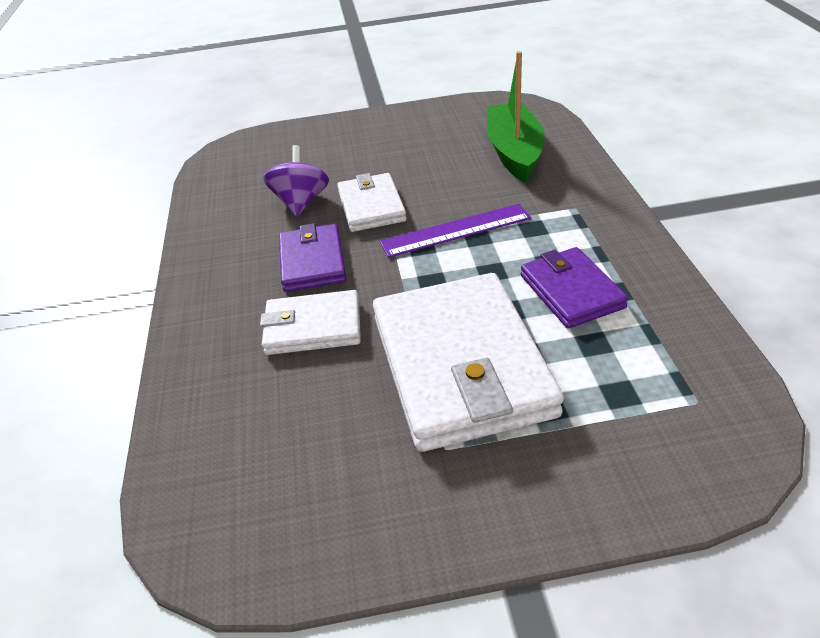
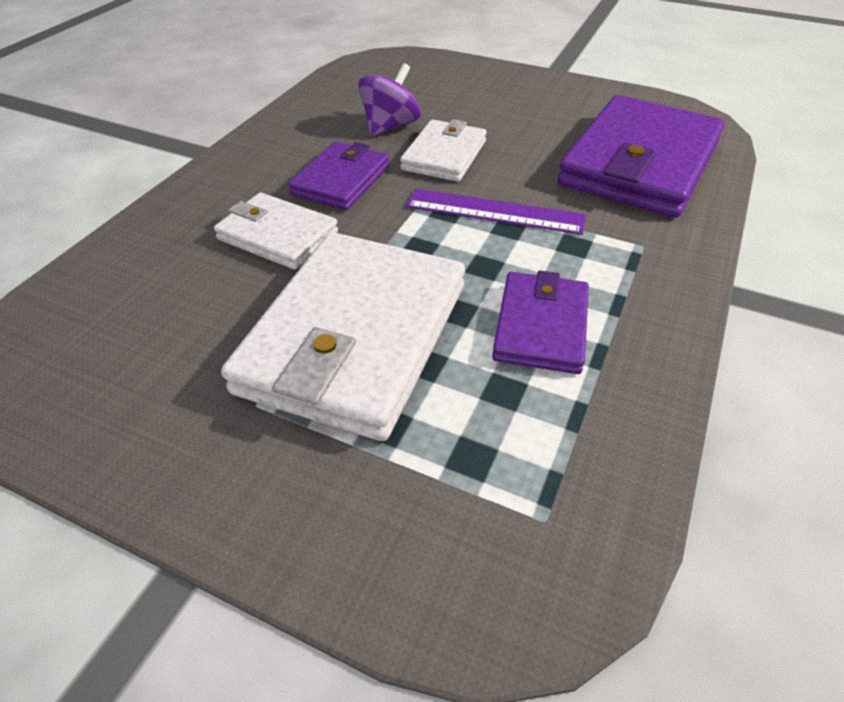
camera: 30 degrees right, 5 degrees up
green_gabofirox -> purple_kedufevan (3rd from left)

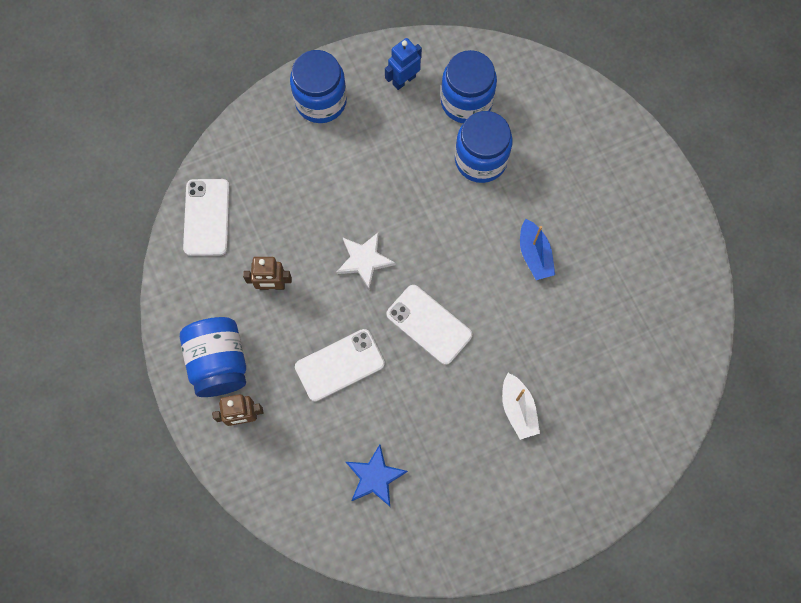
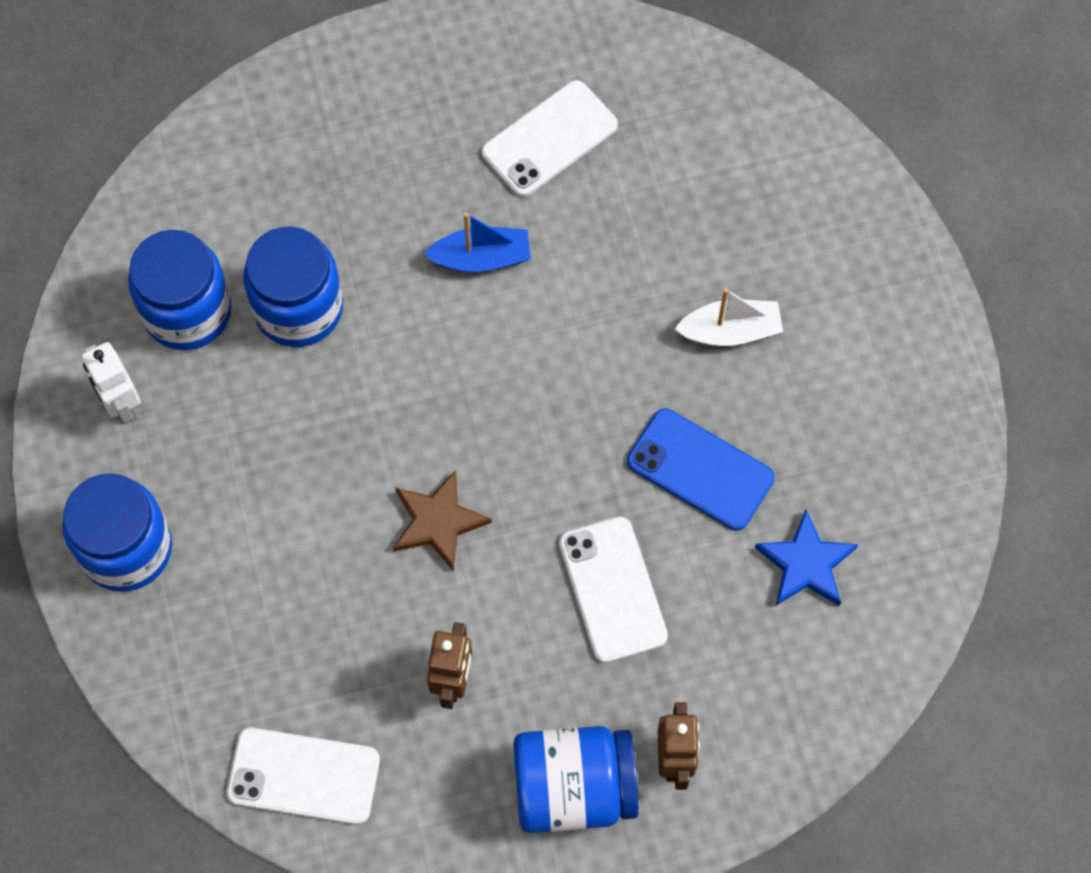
camera: 80 degrees left, 5 degrees down
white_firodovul -> brown_firodovul
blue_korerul -> white_korerul
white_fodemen (3rd from left in the first image) -> white_fodemen (2nd from left), moved
none -> blue_fodemen

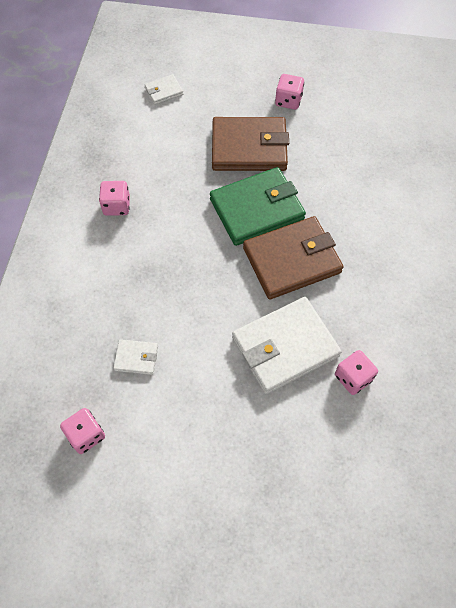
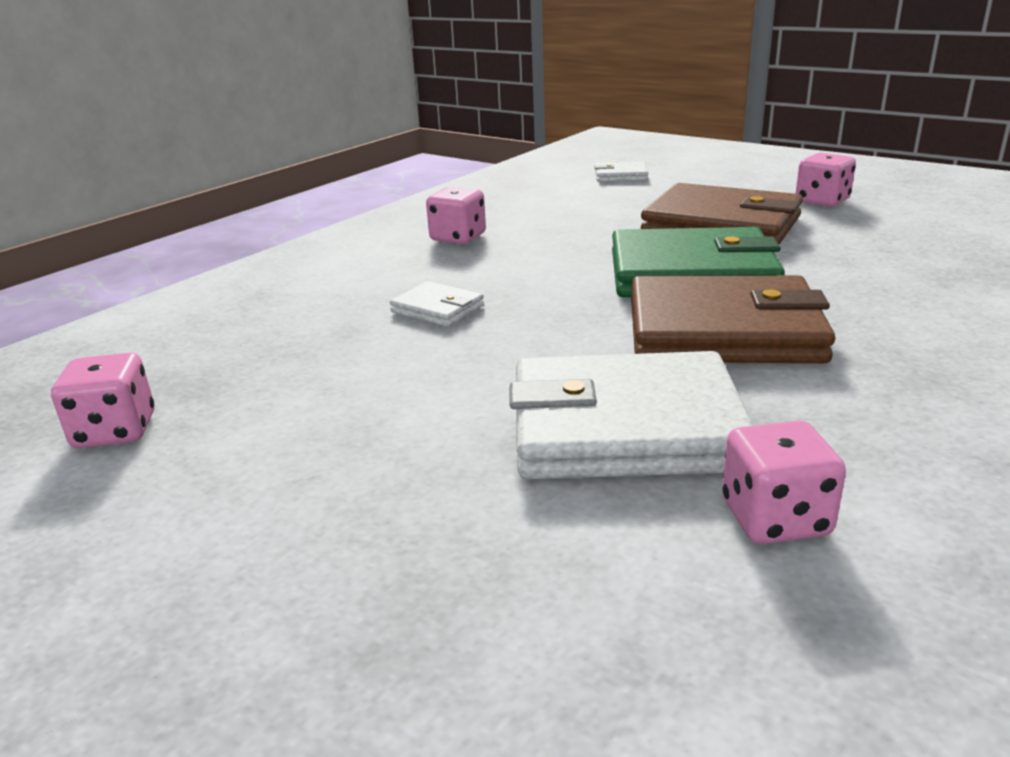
camera: 30 degrees right, 35 degrees down
white_kedufevan (1st from left), moved

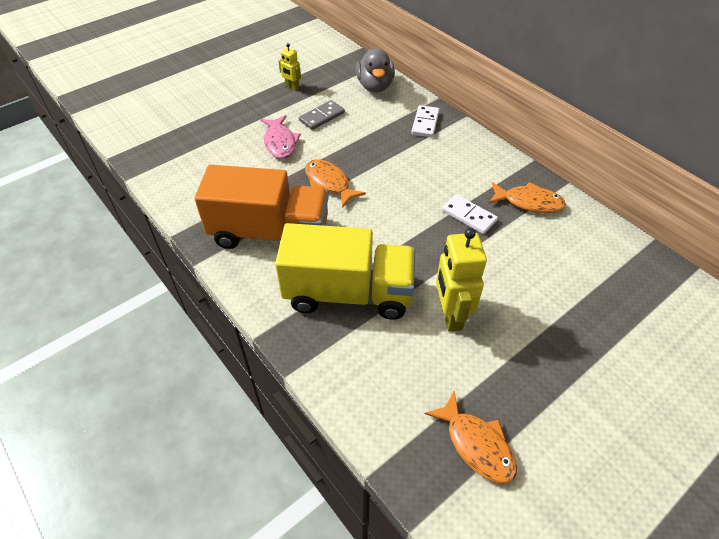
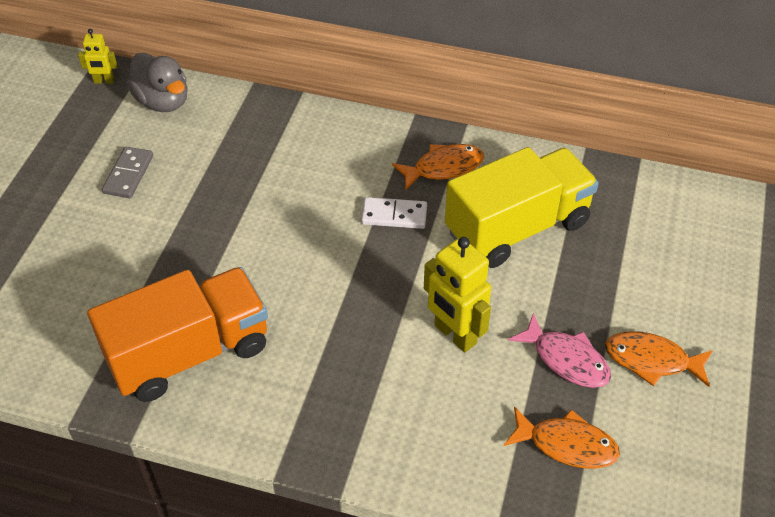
camera: 35 degrees left, 0 degrees up
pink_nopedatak, moved
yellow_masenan, moved
yellow_korerul (1st from left), moved
orange_nopedatak (1st from left in the first image) -> orange_nopedatak (3rd from left), moved
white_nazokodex (1st from left) -> none

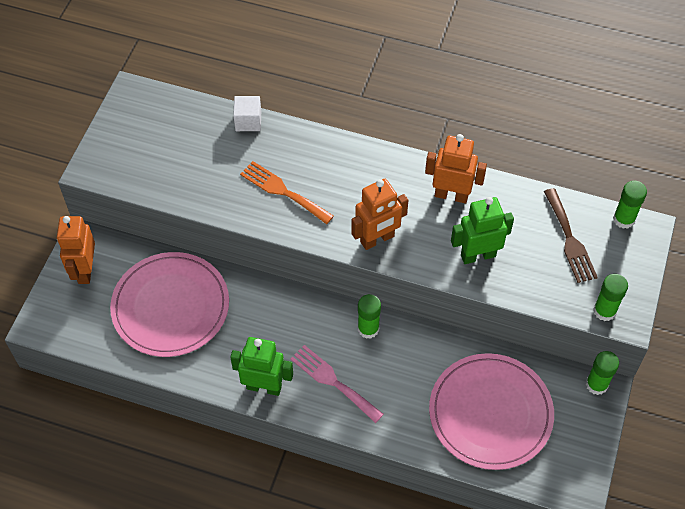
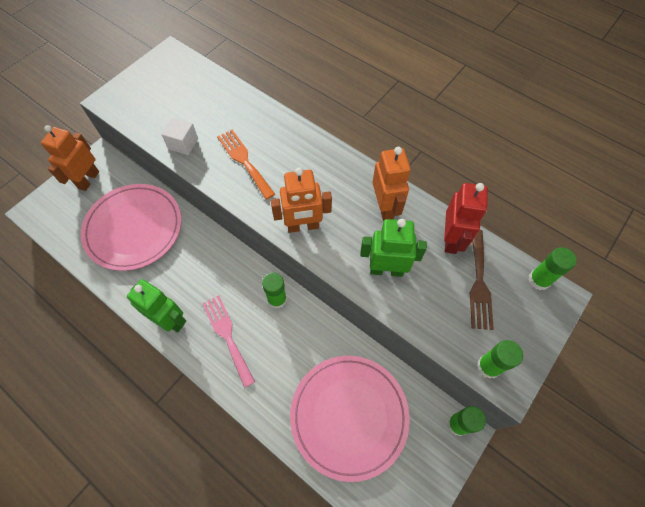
camera: 20 degrees right, 5 degrees up
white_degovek, moved
orange_korerul (3rd from left), 45 degrees clockwise
none -> red_korerul

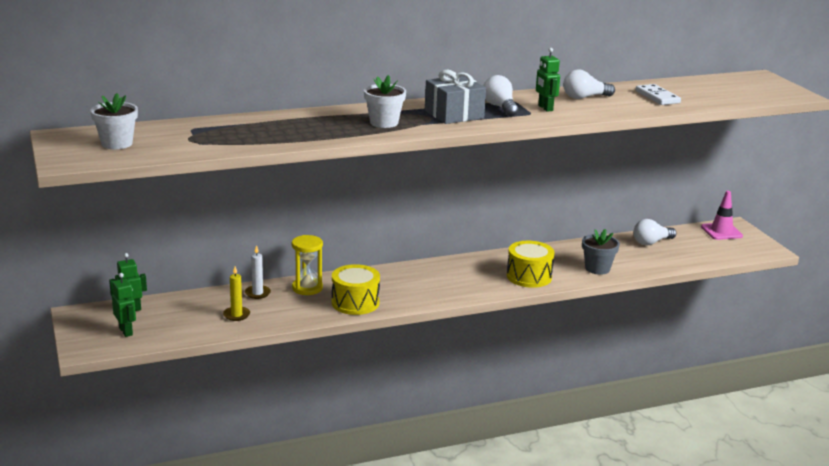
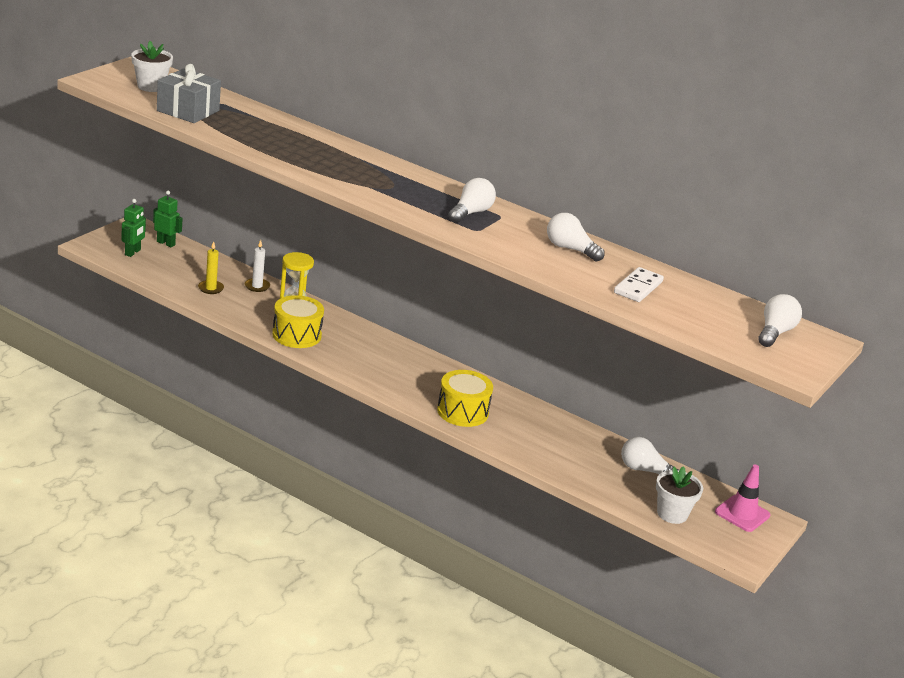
camera: 50 degrees right, 5 degrees up
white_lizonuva (2nd from left), moved
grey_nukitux, moved
green_korerul (3rd from left) -> none
grey_lizonuva -> none
none -> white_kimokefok (4th from left)

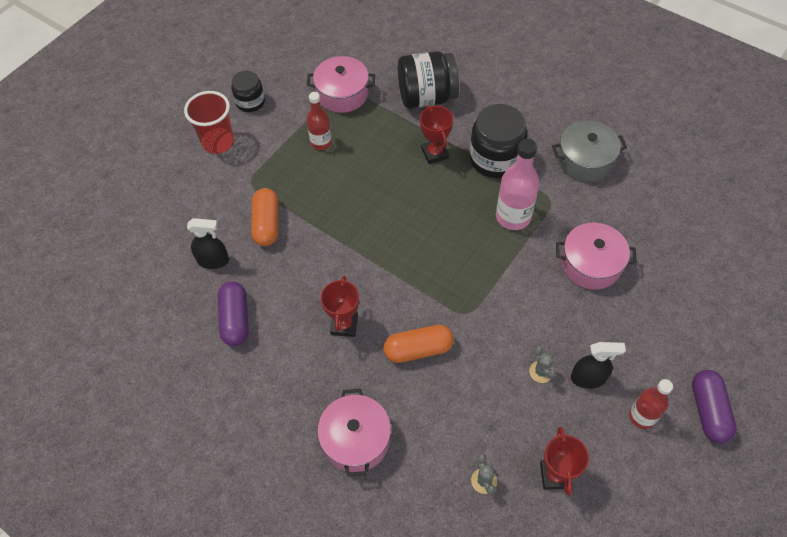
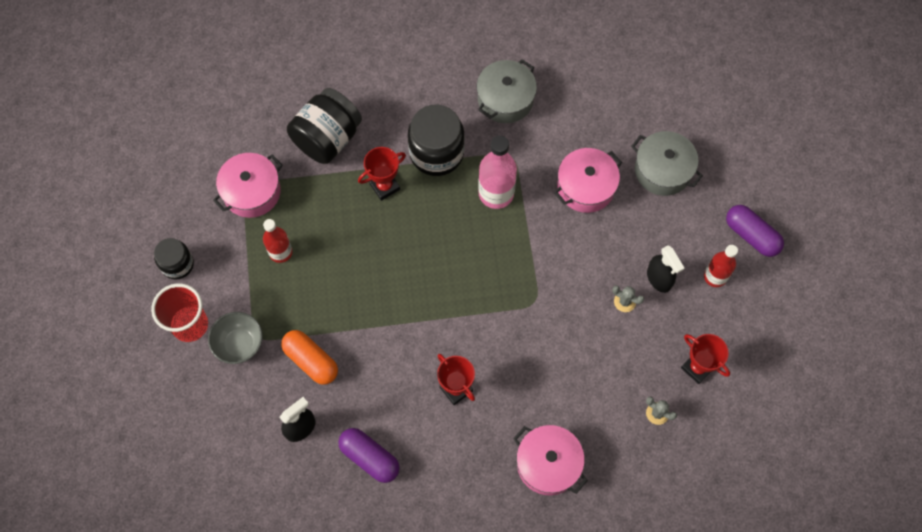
camera: 45 degrees left, 10 degrees up
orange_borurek (2nd from left) -> none
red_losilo (2nd from left in the first image) -> red_losilo (1st from left), 60 degrees counterclockwise
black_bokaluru (2nd from left), 105 degrees clockwise
none -> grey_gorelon
none -> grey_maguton (2nd from left)

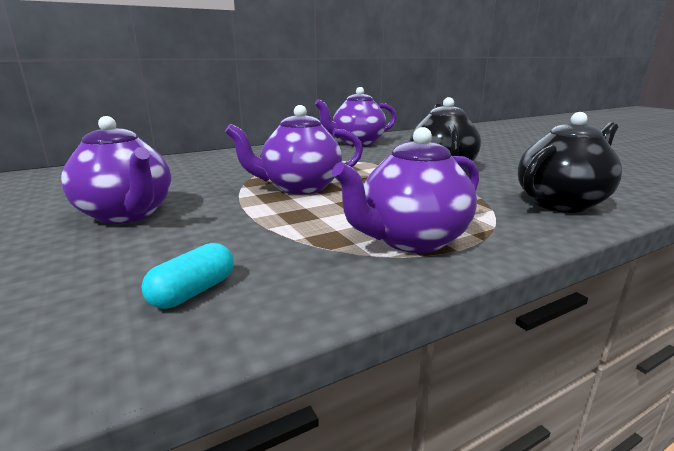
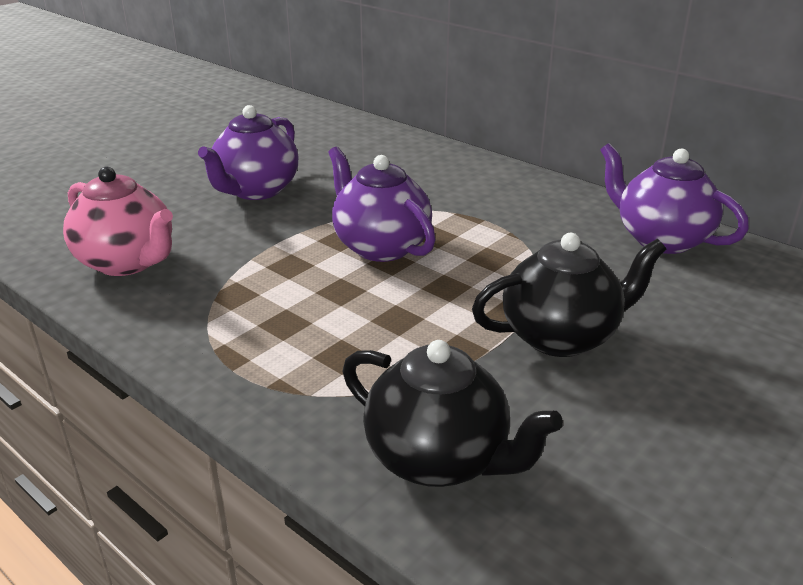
camera: 70 degrees right, 10 degrees up
turquoise_borurek -> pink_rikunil
purple_rikunil (4th from left) -> none

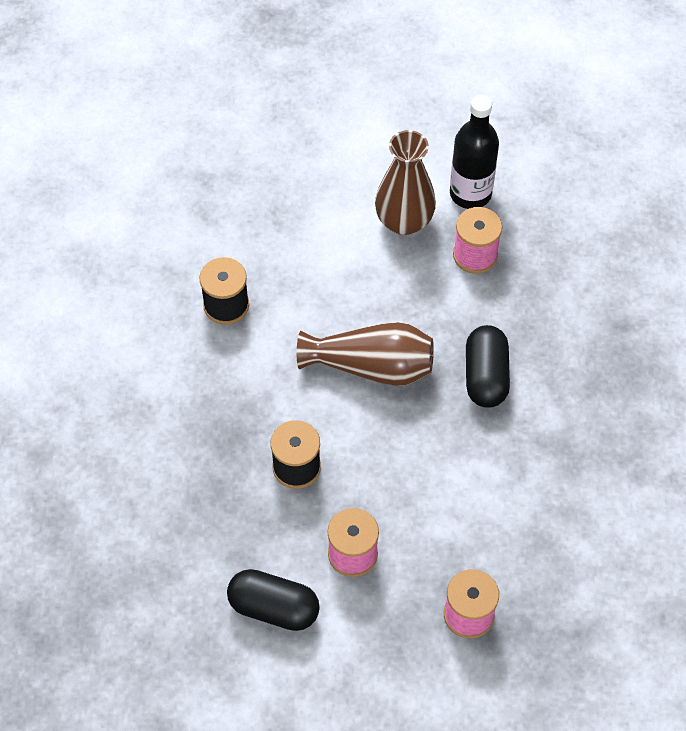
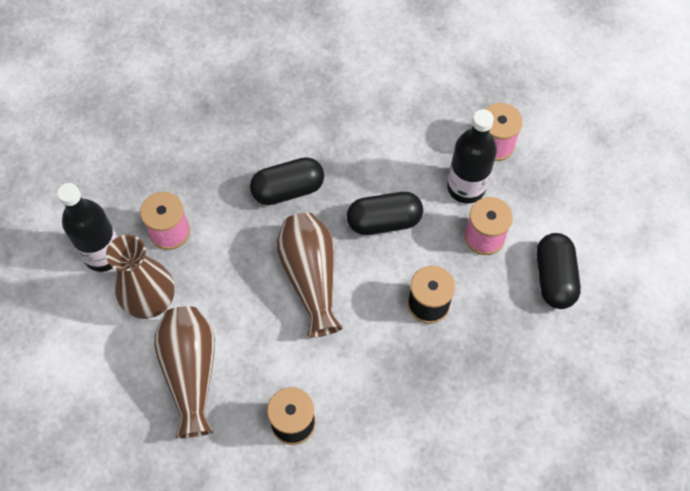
camera: 110 degrees left, 5 degrees up
none -> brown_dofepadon (2nd from left)
none -> black_borurek (2nd from left)
none -> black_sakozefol (2nd from left)

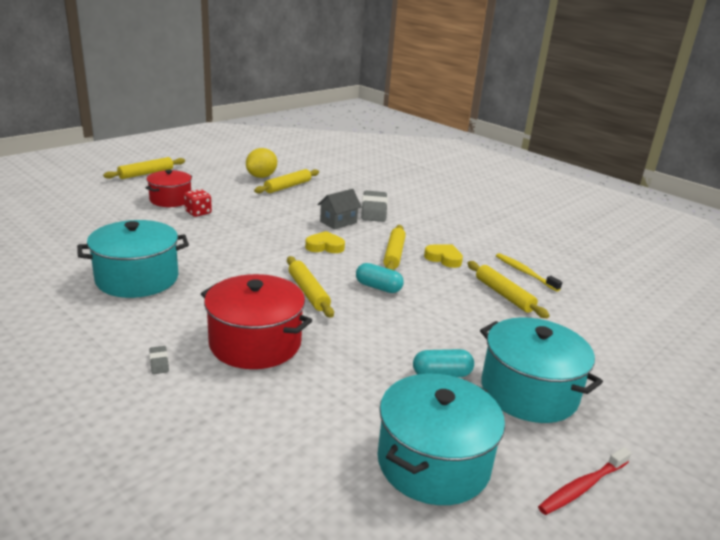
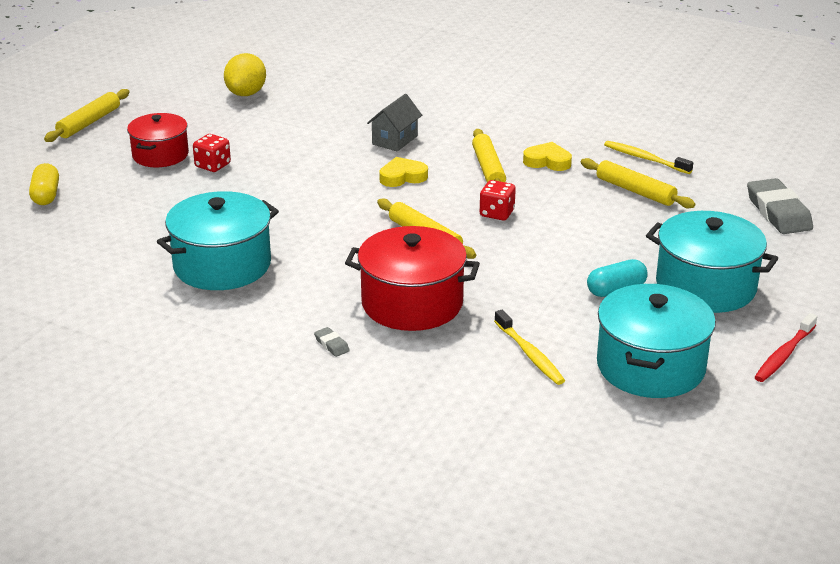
camera: 15 degrees left, 5 degrees up
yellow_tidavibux (2nd from left) -> none
turquoise_borurek (1st from left) -> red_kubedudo (2nd from left)
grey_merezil (2nd from left), moved
none -> yellow_borurek
none -> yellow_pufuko (1st from left)

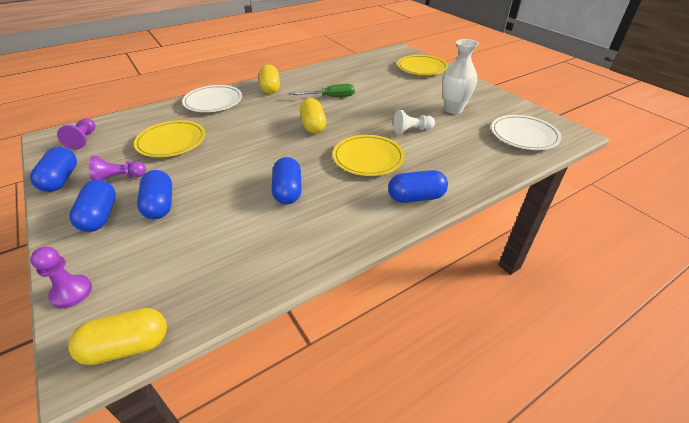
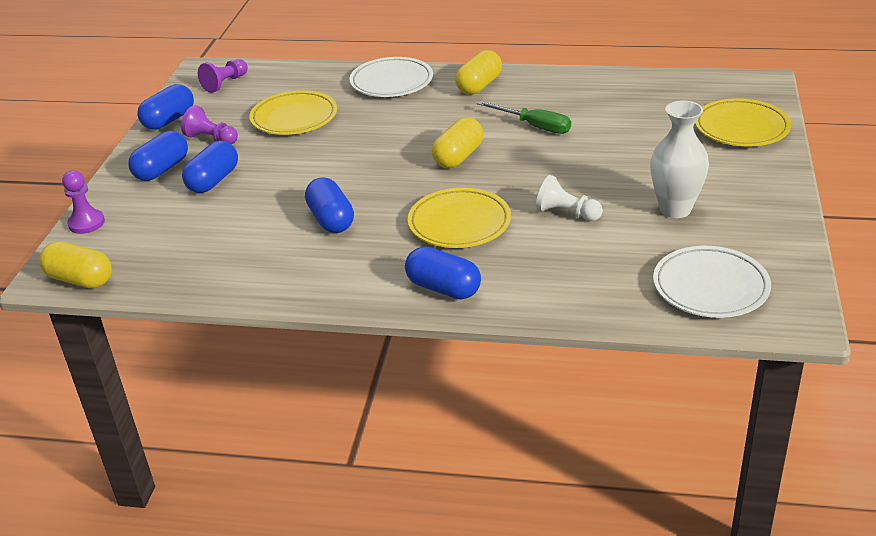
camera: 45 degrees right, 5 degrees down
blue_borurek (4th from left), 60 degrees counterclockwise

